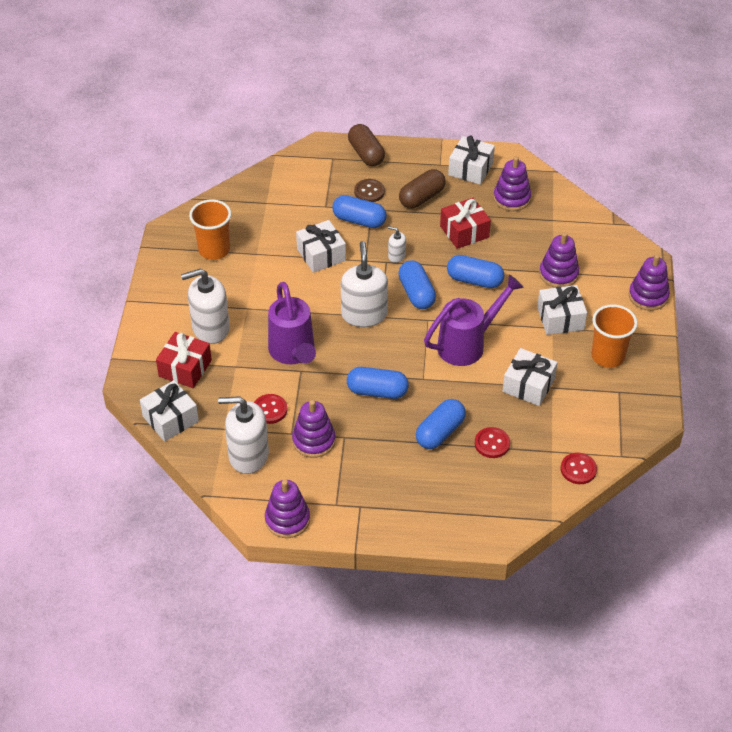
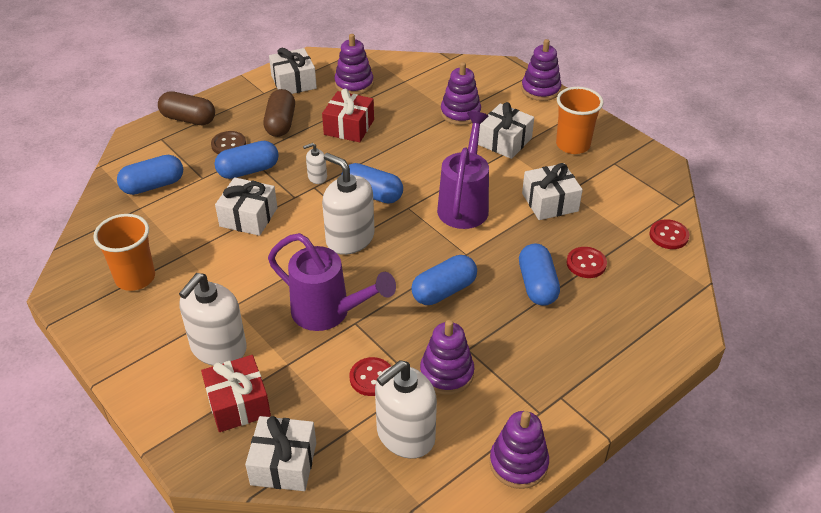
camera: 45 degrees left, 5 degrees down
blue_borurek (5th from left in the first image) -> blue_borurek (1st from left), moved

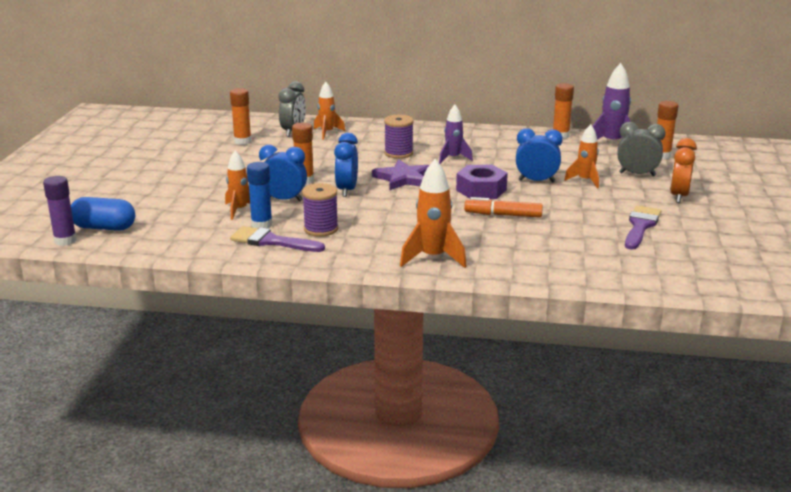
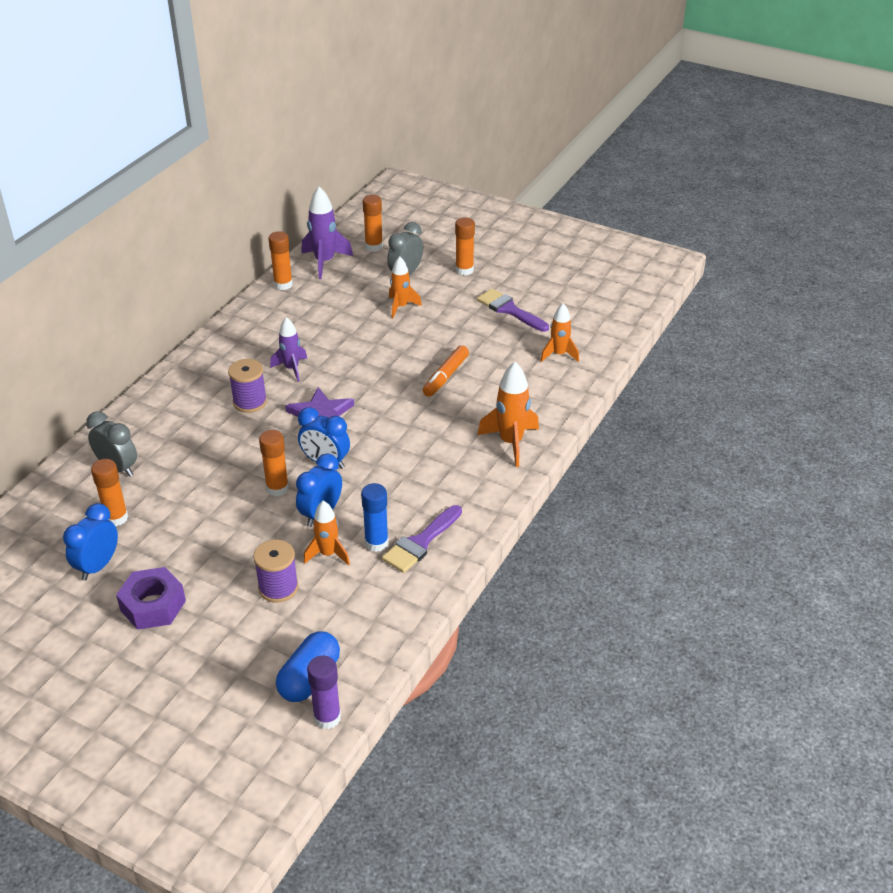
camera: 70 degrees left, 15 degrees up
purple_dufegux (1st from left in the first image) -> purple_dufegux (2nd from left), moved
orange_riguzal (2nd from left in the first image) -> orange_riguzal (4th from left), moved
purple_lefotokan, moved
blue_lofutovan (3rd from left in the first image) -> blue_lofutovan (1st from left), moved
orange_lofutovan -> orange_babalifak (5th from left)

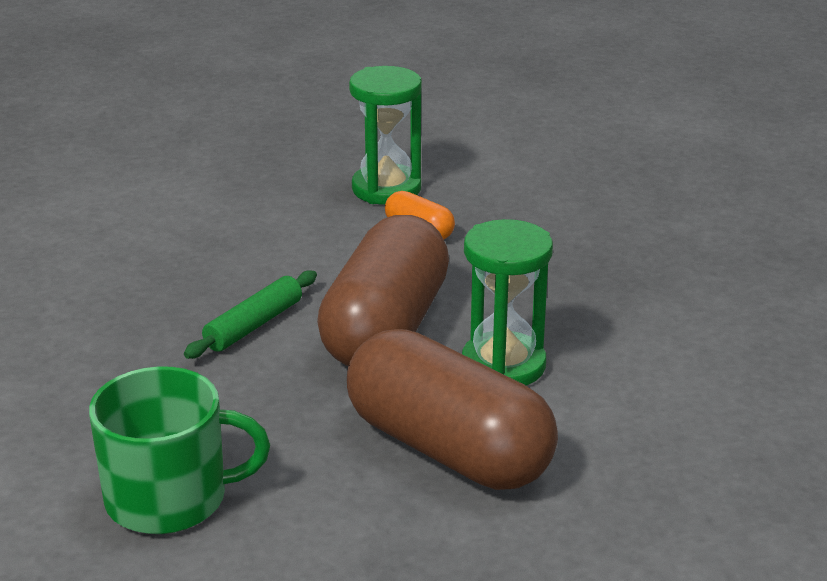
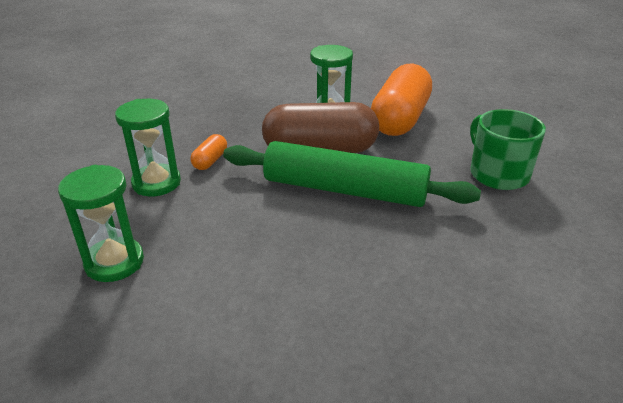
camera: 110 degrees left, 5 degrees up
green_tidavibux, x2.26
brown_borurek (2nd from left) -> orange_borurek (2nd from left)
none -> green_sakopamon (1st from left)

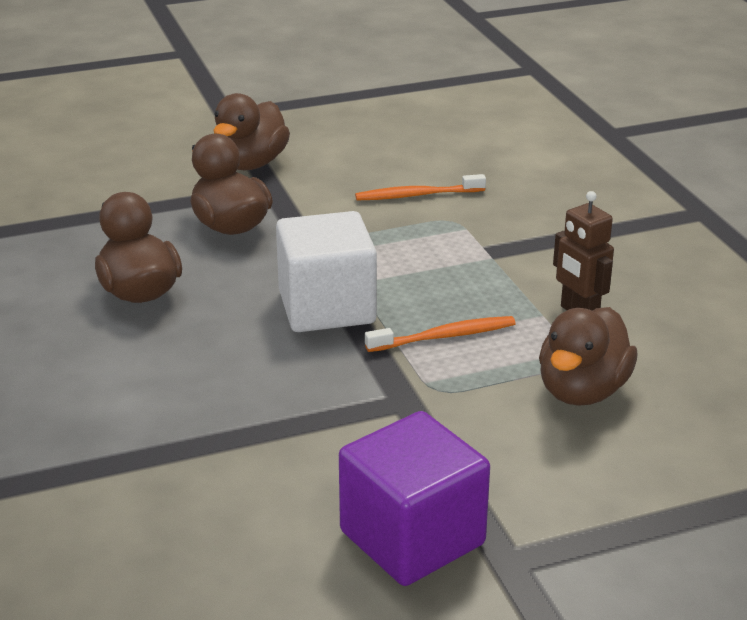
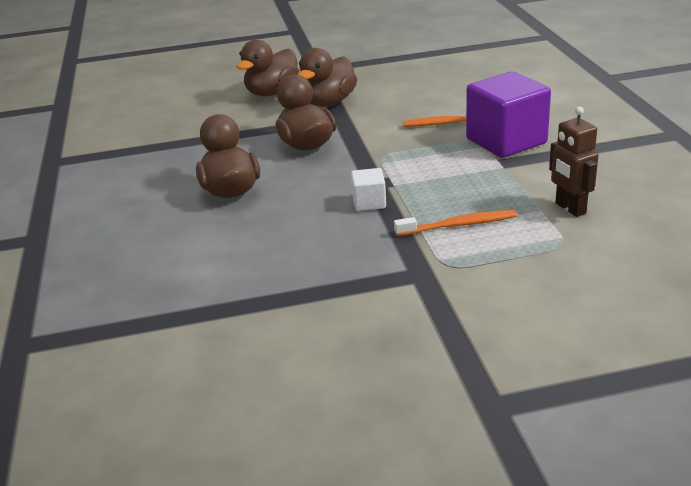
camera: 10 degrees right, 0 degrees up
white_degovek, x0.47
purple_degovek, moved
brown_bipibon (4th from left in the first image) -> brown_bipibon (2nd from left), moved

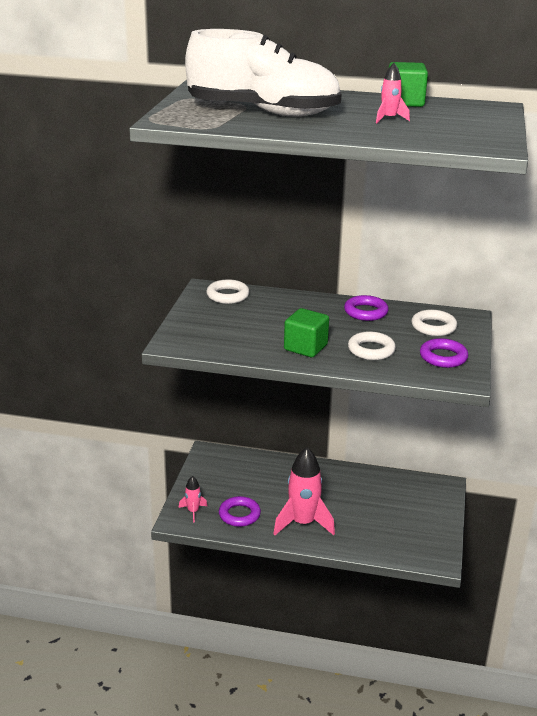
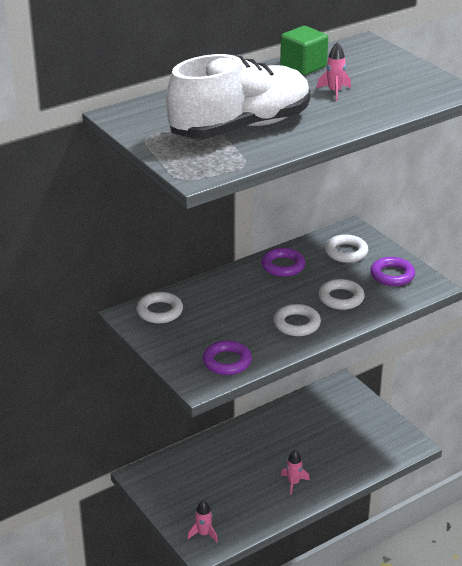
camera: 45 degrees left, 5 degrees up
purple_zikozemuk (1st from left), moved
pink_riguzal (2nd from left), x0.49
green_degovek (1st from left) -> white_zikozemuk (2nd from left)

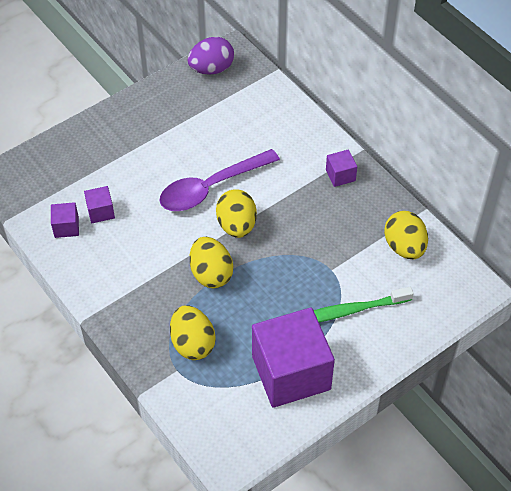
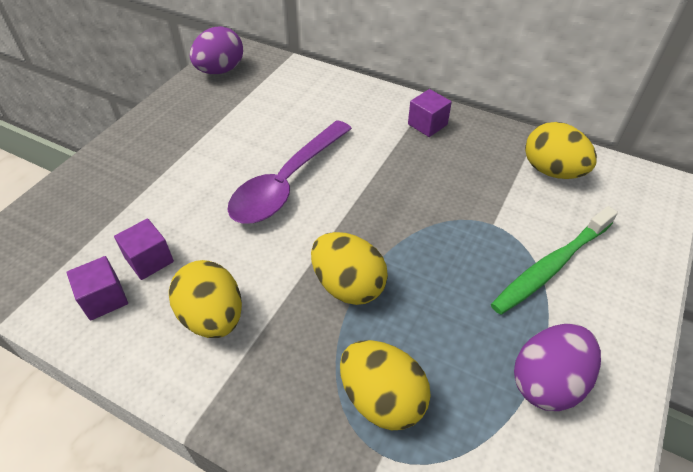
camera: 25 degrees left, 5 degrees down
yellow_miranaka (3rd from left in the first image) -> yellow_miranaka (1st from left), moved
purple_degovek (3rd from left) -> purple_miranaka (2nd from left)

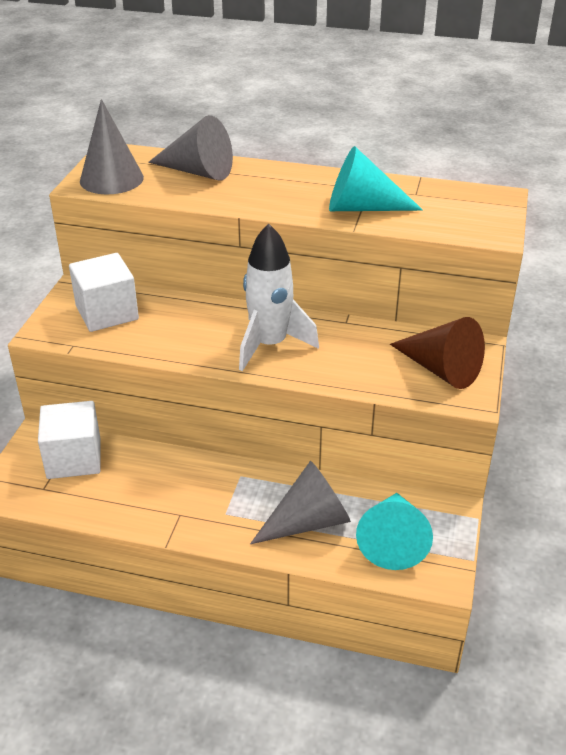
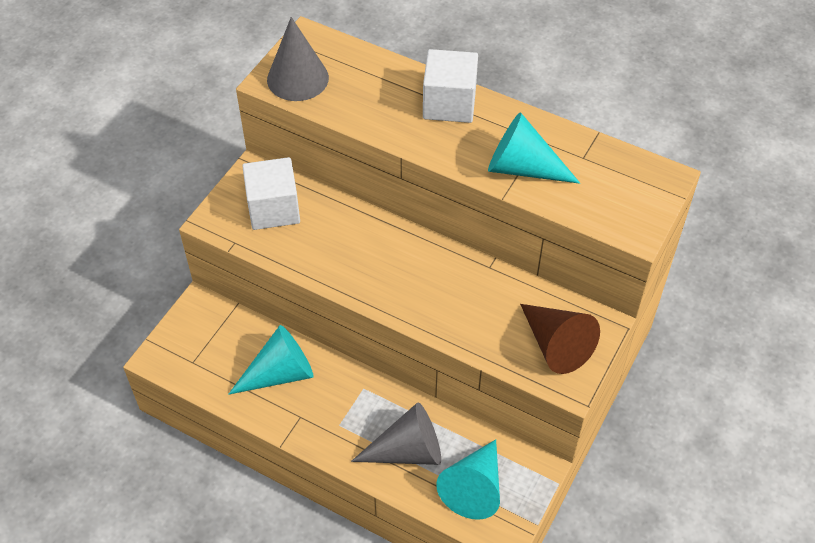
camera: 15 degrees right, 15 degrees up
white_degovek (1st from left in the first image) -> white_degovek (2nd from left), moved
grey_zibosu (2nd from left) -> none
white_riguzal -> none
none -> turquoise_zibosu (1st from left)

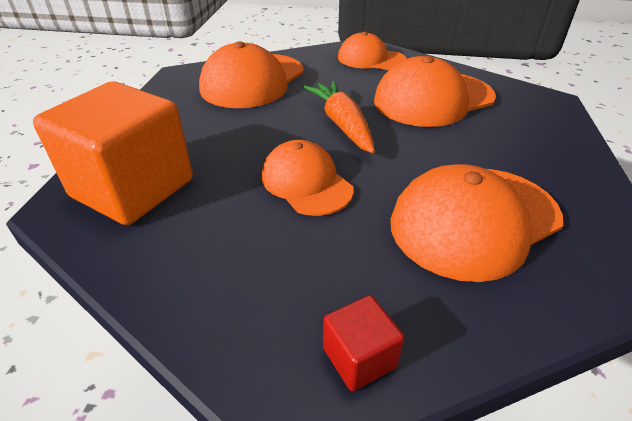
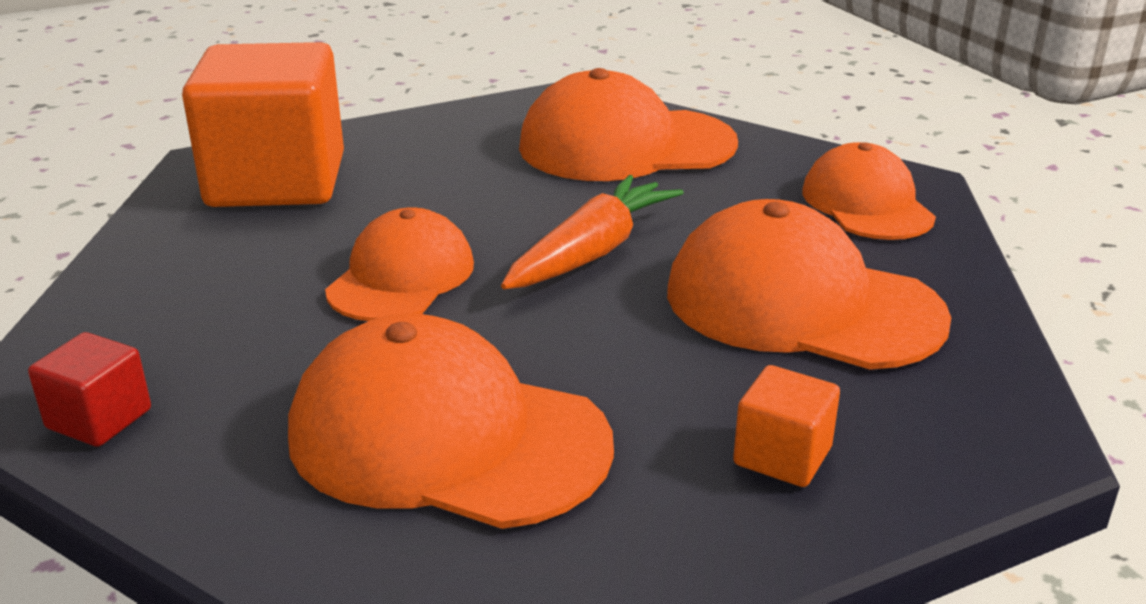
camera: 55 degrees right, 10 degrees down
none -> orange_degovek (2nd from left)

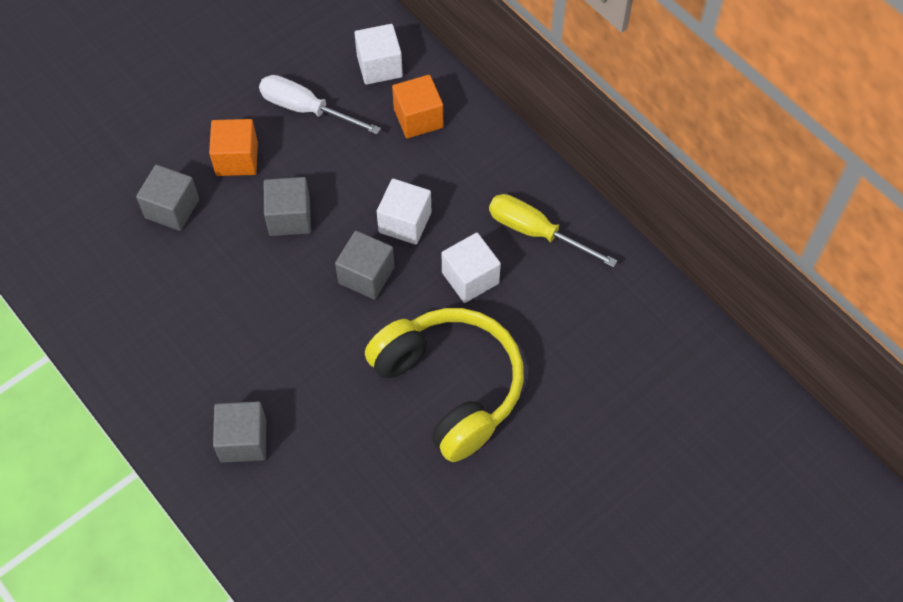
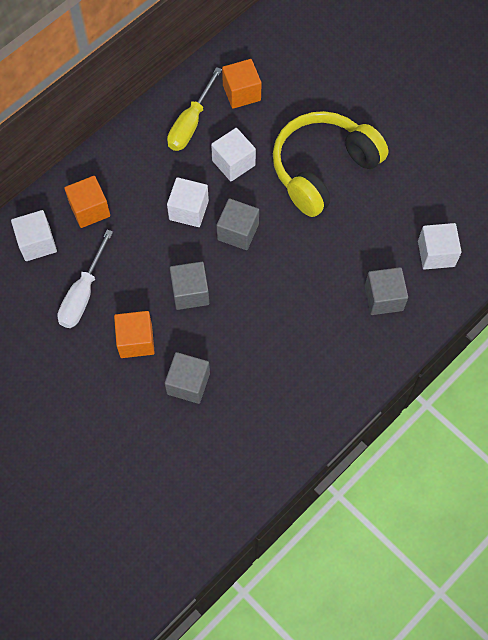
camera: 95 degrees left, 5 degrees up
none -> orange_degovek (3rd from left)
none -> white_degovek (4th from left)

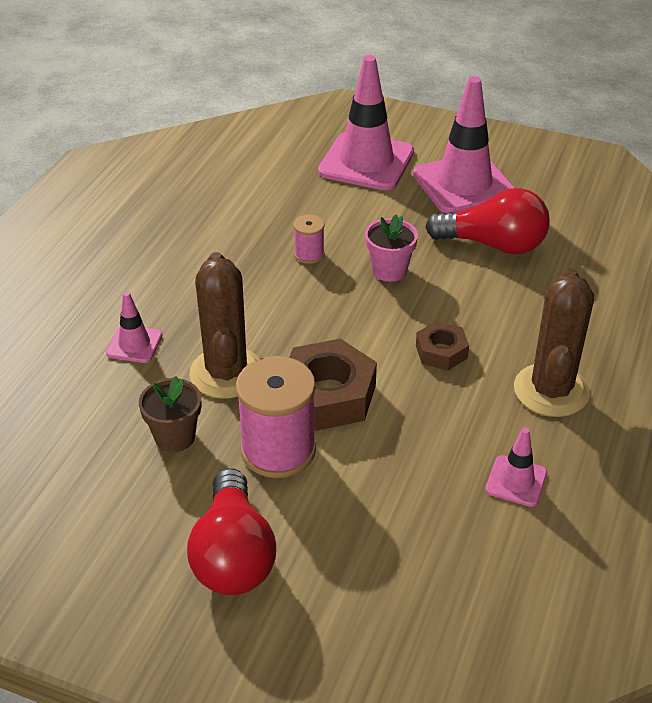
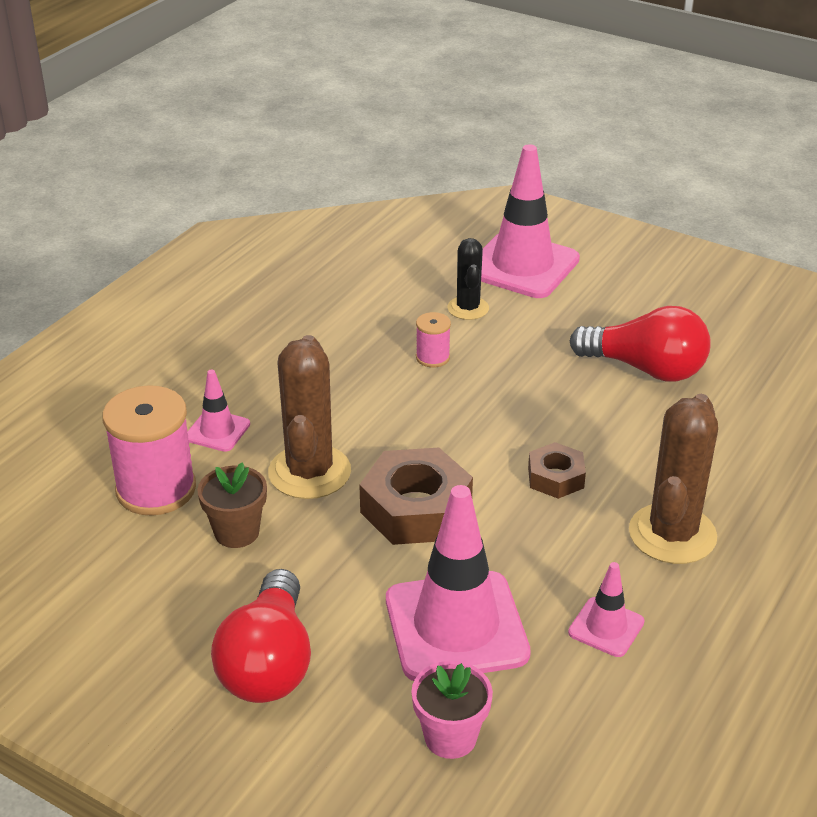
camera: 10 degrees right, 5 degrees down
pink_dufegux (1st from left), moved
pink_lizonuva, moved
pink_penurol (3rd from left in the first image) -> pink_penurol (2nd from left), moved
none -> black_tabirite

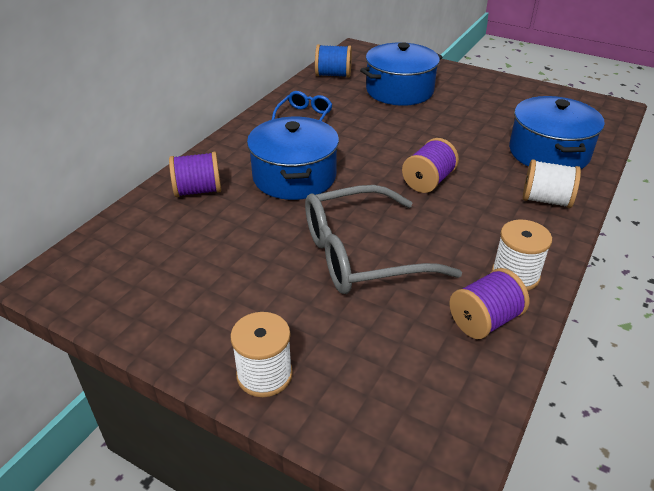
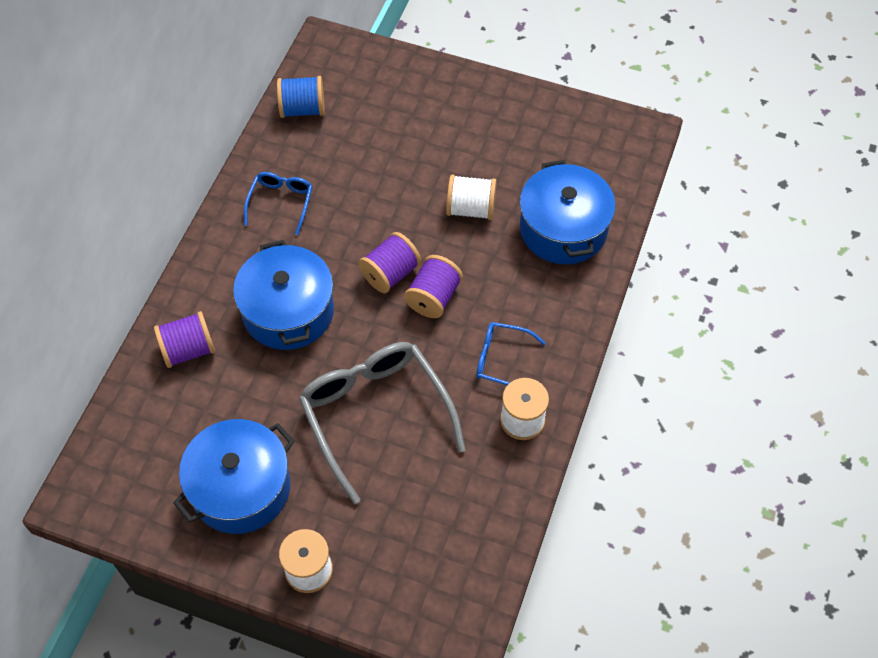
camera: 10 degrees left, 20 degrees up
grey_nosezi, 90 degrees clockwise
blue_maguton (2nd from left in the first image) -> blue_maguton (1st from left), moved
purple_dufegux (3rd from left in the first image) -> purple_dufegux (2nd from left), moved
white_dufegux (3rd from left in the first image) -> white_dufegux (2nd from left), moved
none -> blue_nosezi (2nd from left)

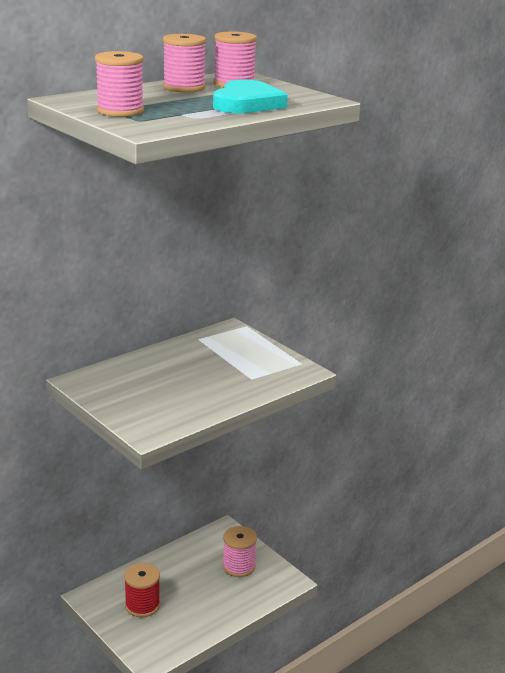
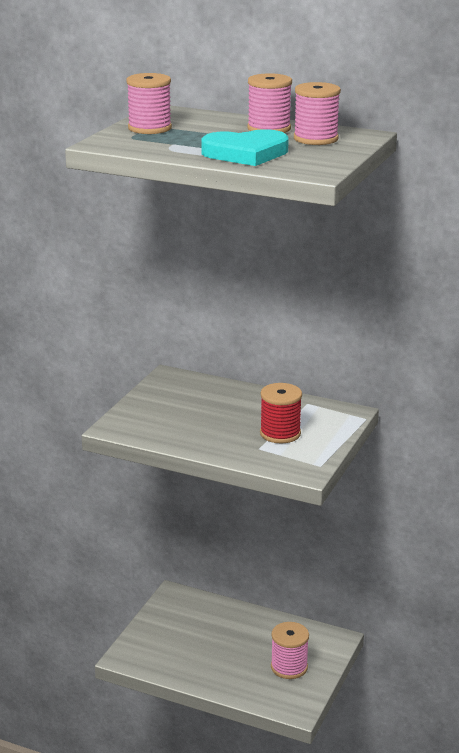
camera: 65 degrees right, 0 degrees up
red_dufegux, moved

